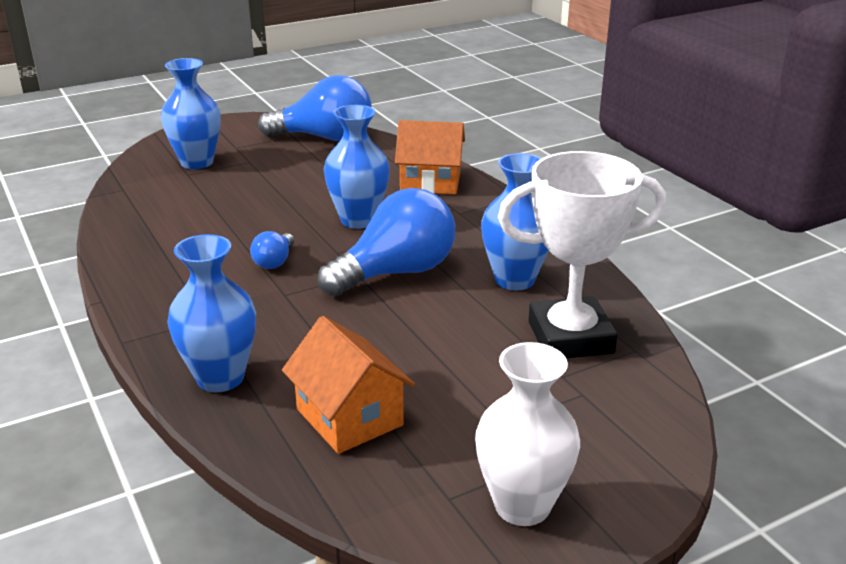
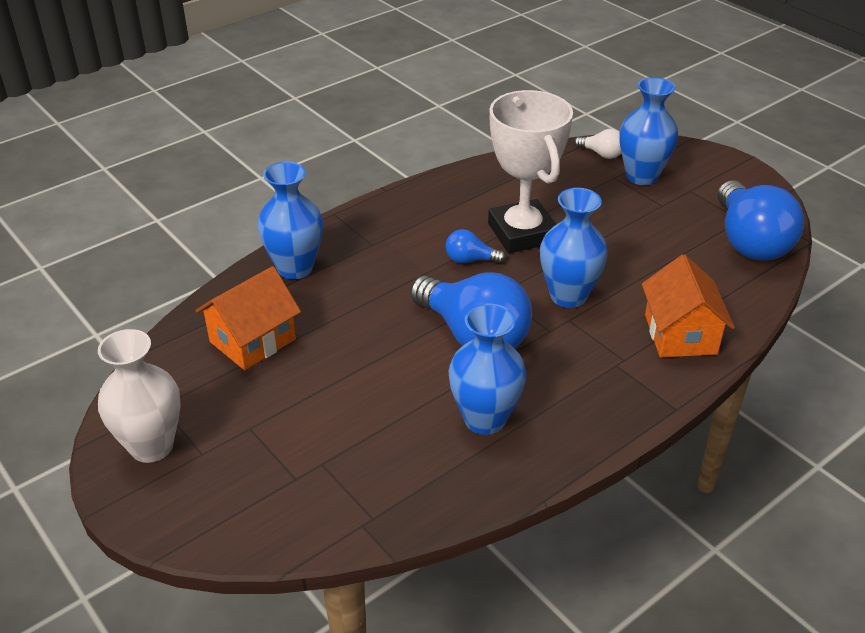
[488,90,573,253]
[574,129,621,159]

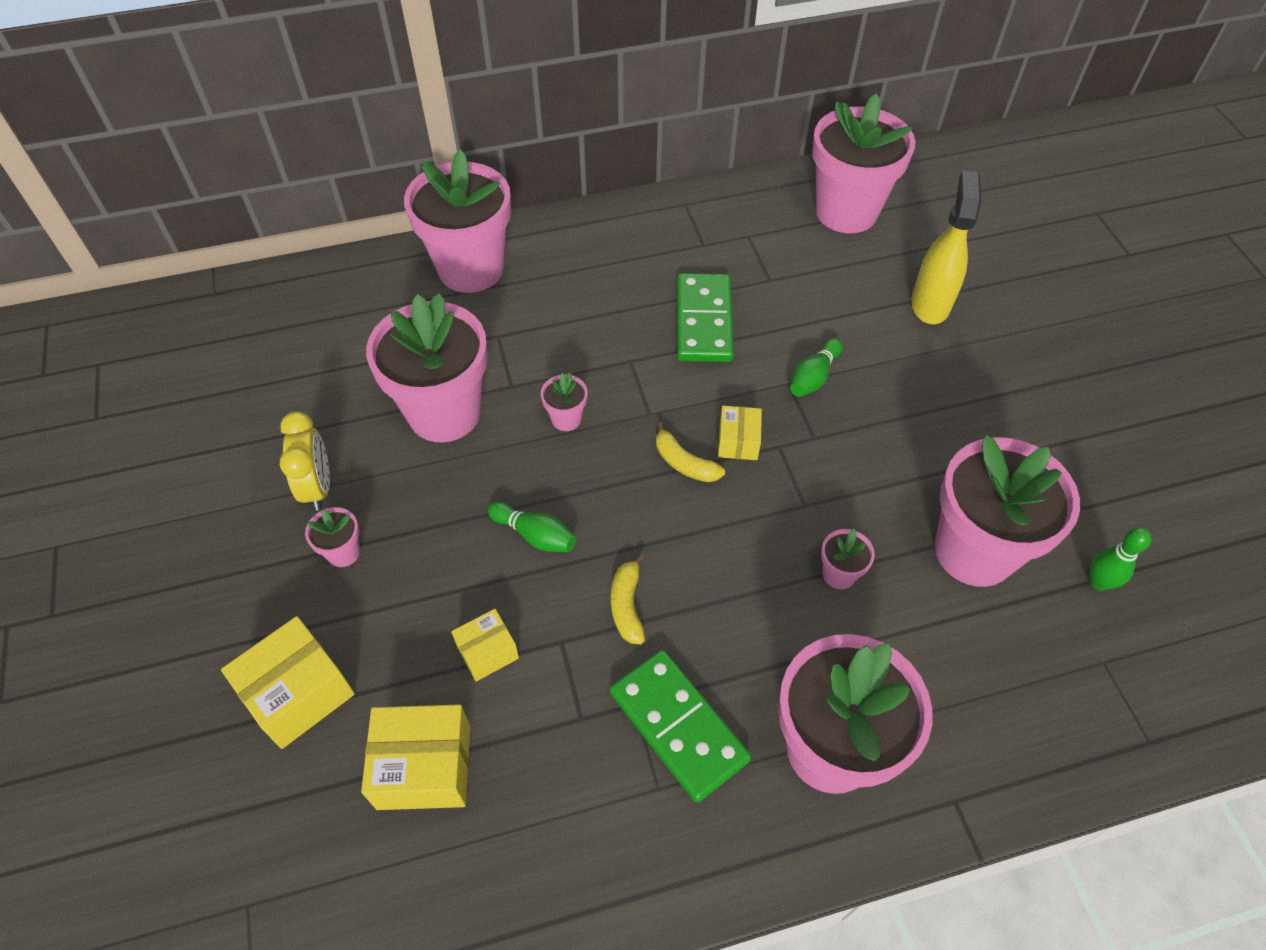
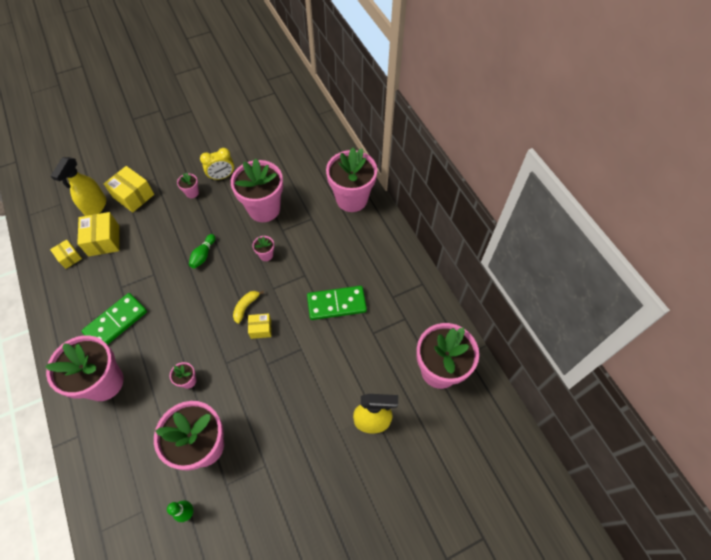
[790,338,843,397] (first image)
[611,554,645,644] (first image)
[50,240,82,269]
[51,157,106,216]

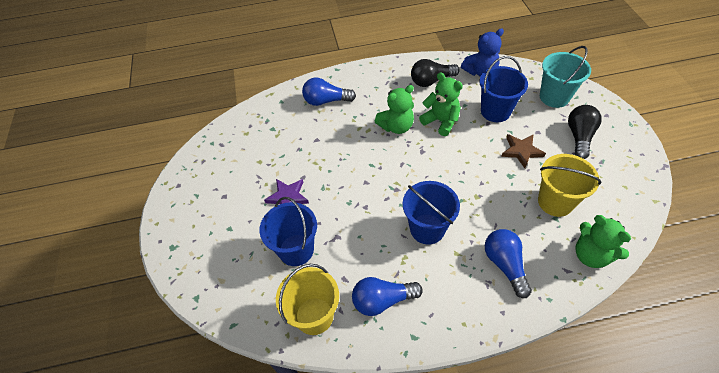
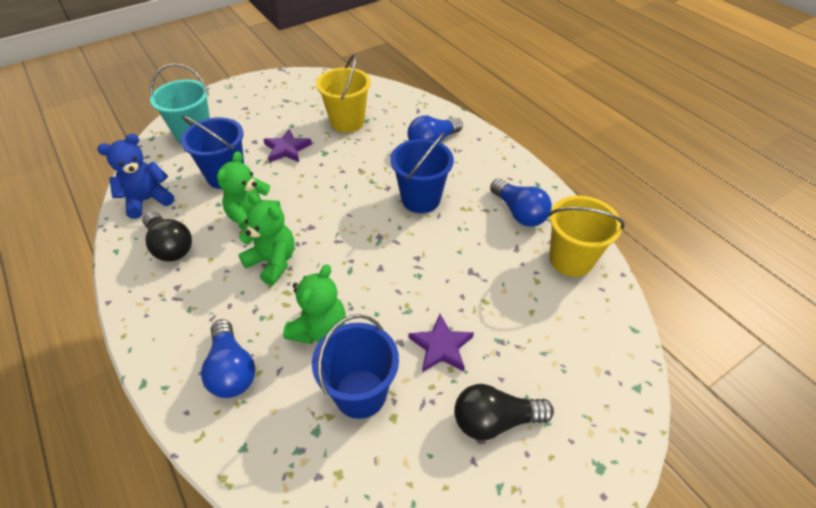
[97,134,174,219]
[454,384,554,440]
[263,129,312,163]
[312,314,399,419]
[283,264,346,344]

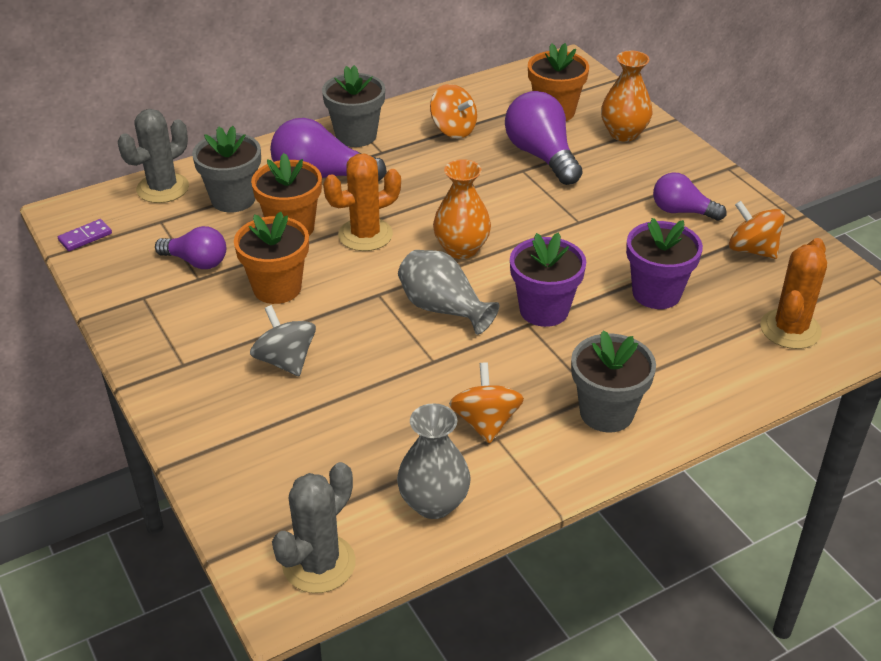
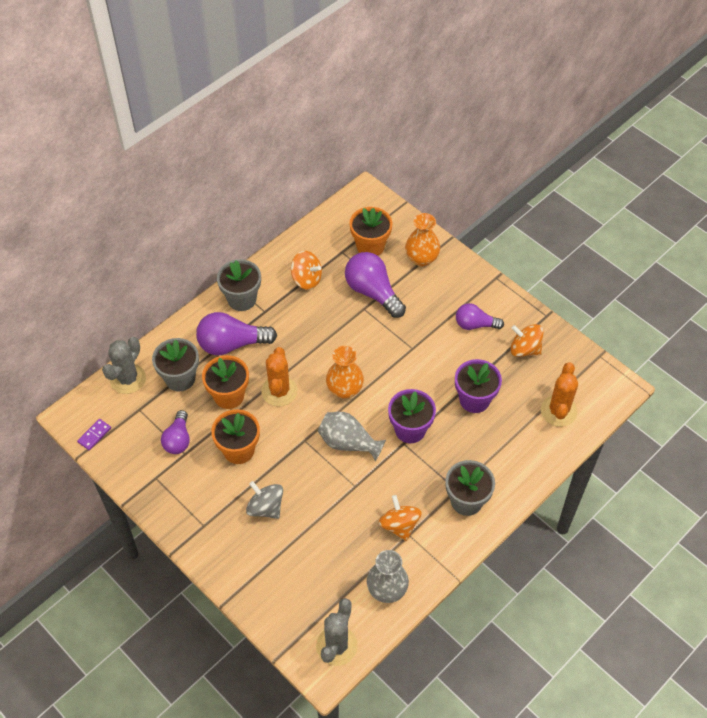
[261,347,298,407]
[161,410,190,454]

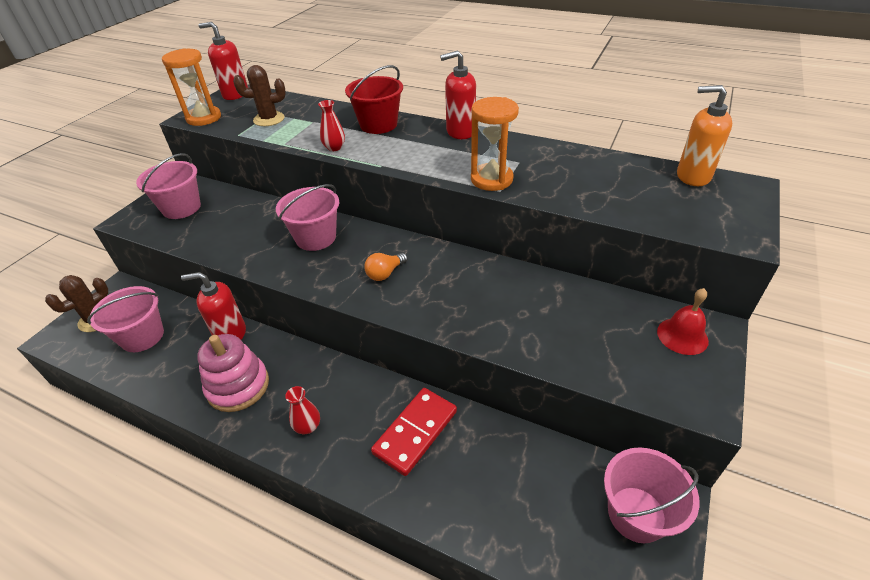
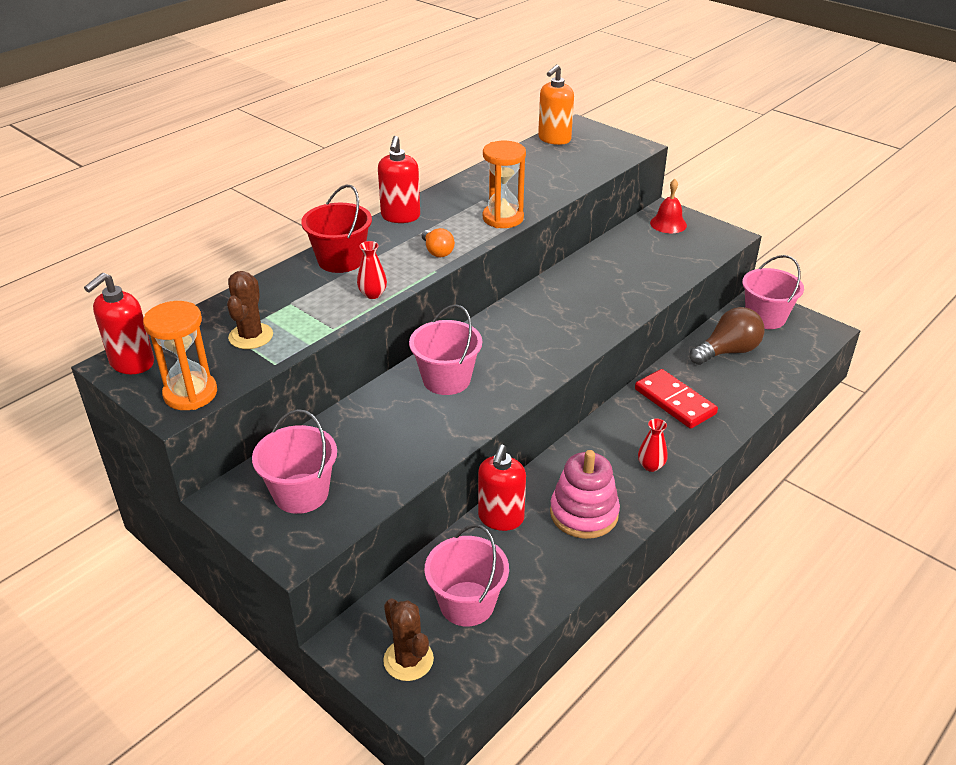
[422,228,455,257]
[690,307,764,365]

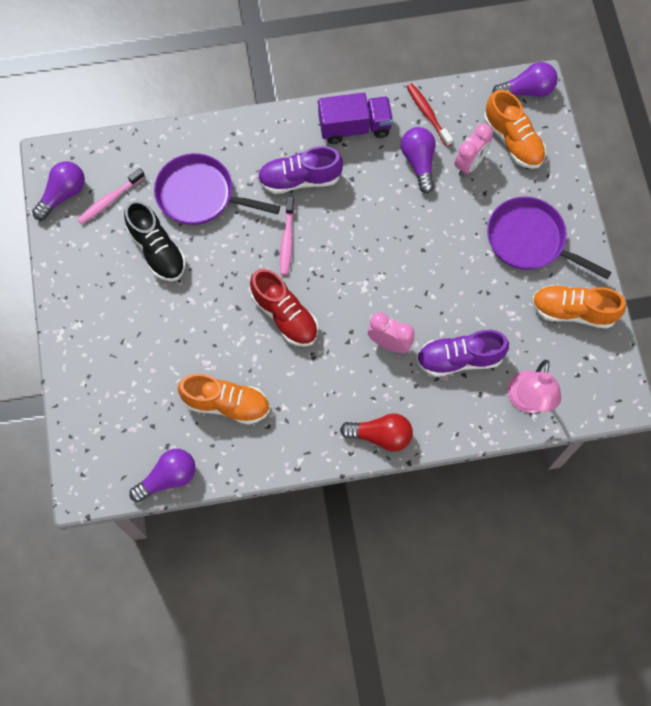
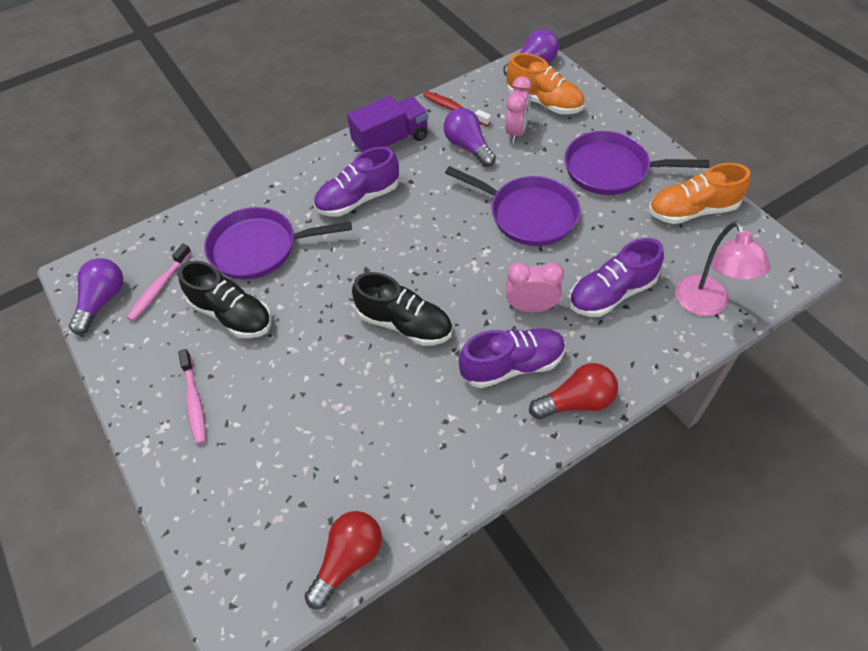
[178,349,206,445]
[352,272,452,346]
[178,373,270,425] (first image)
[305,511,382,609]
[445,166,580,246]
[458,328,565,388]

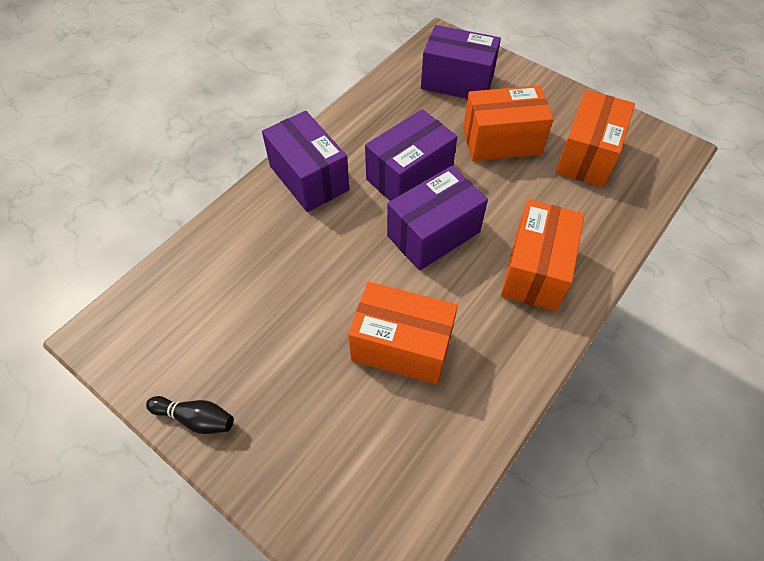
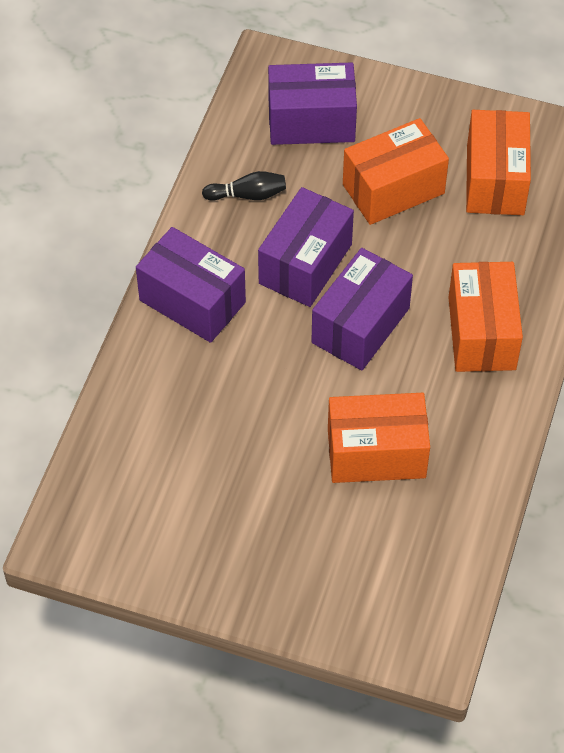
[202,171,286,201]

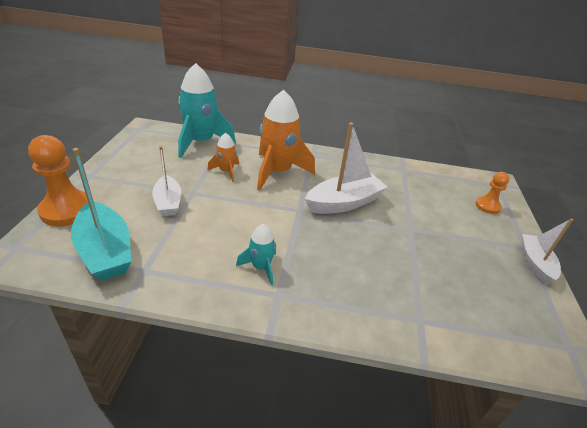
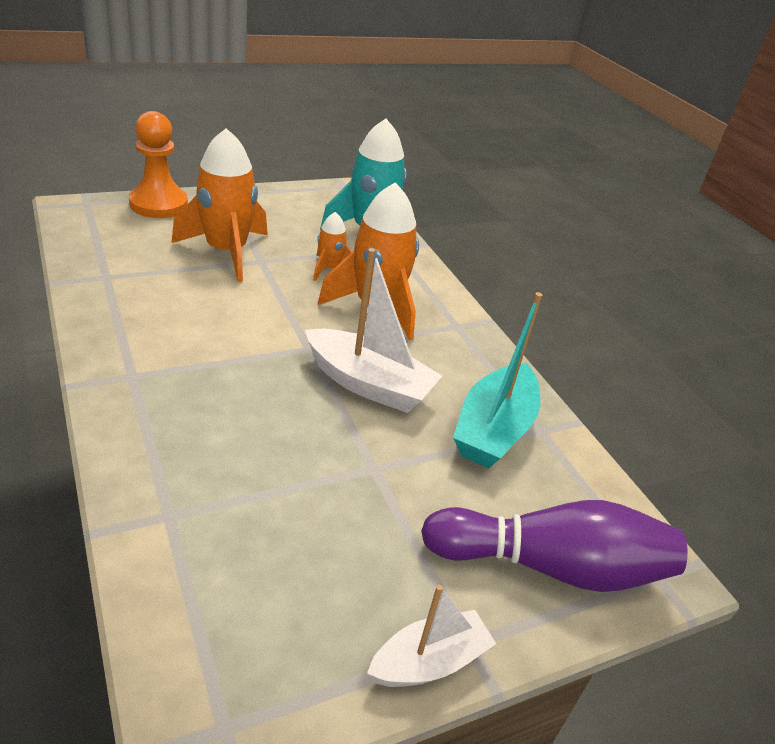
[172,128,268,282]
[453,292,542,468]
[421,500,688,592]
[236,224,276,285] (first image)

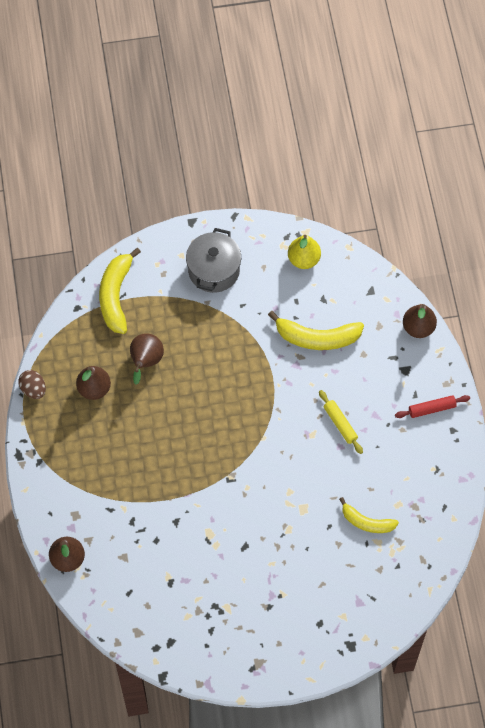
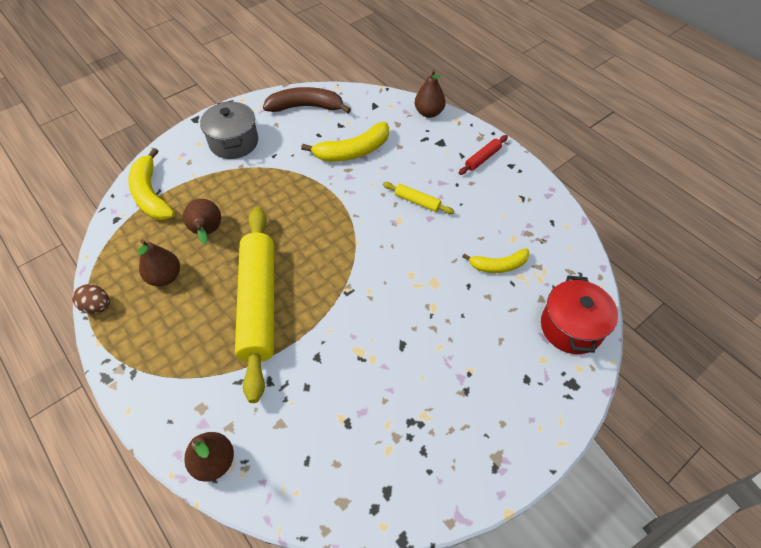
[263,87,351,113]
[235,207,274,403]
[541,275,618,354]

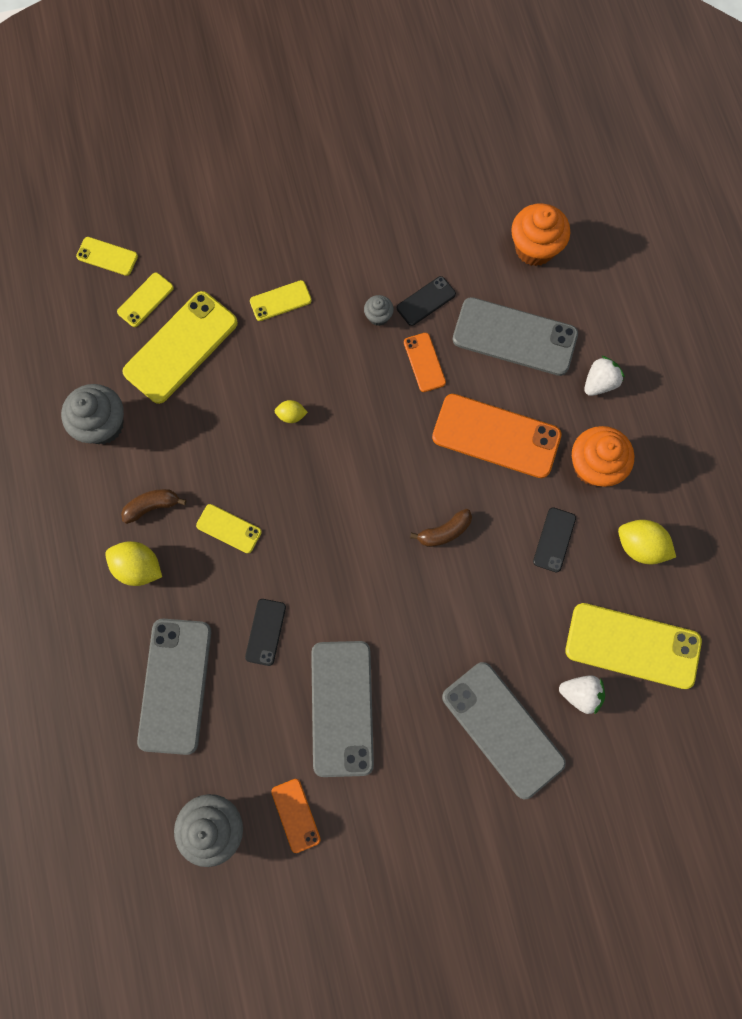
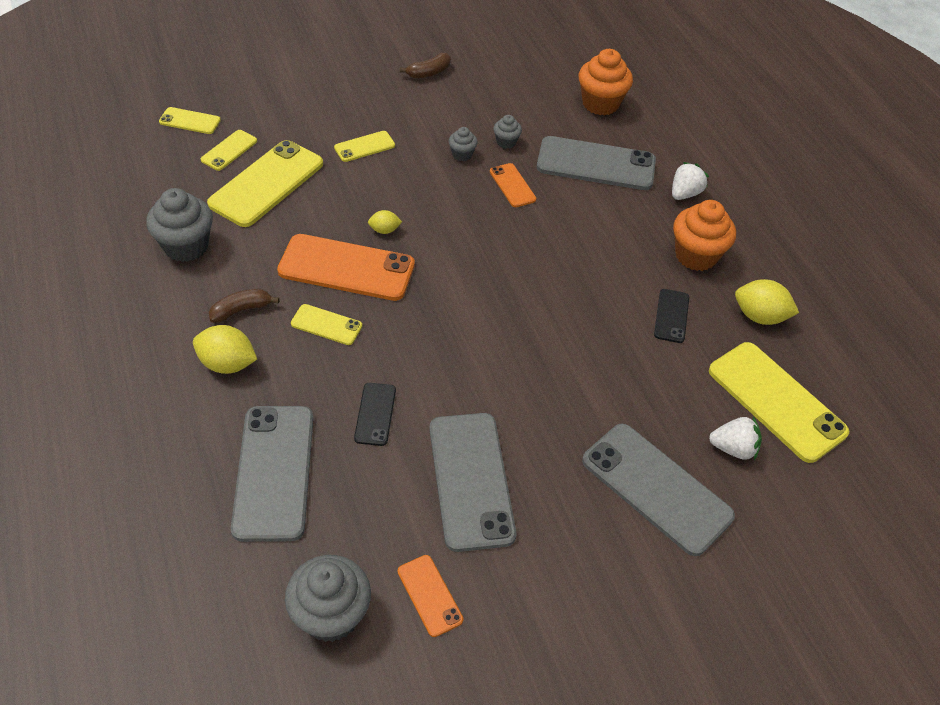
[493,115,522,149]
[277,234,415,301]
[400,53,451,79]
[709,342,849,463]

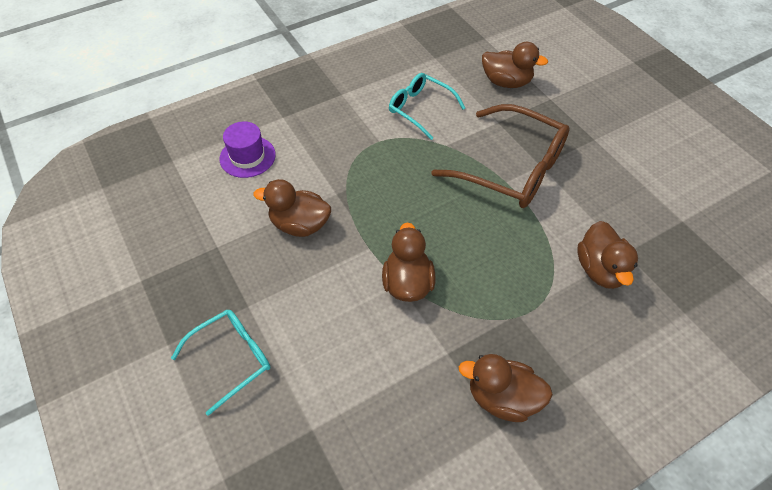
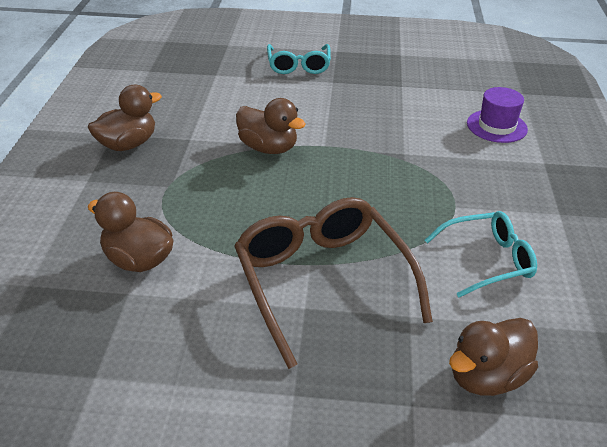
[234,197,433,369]
[254,179,331,237] (first image)

